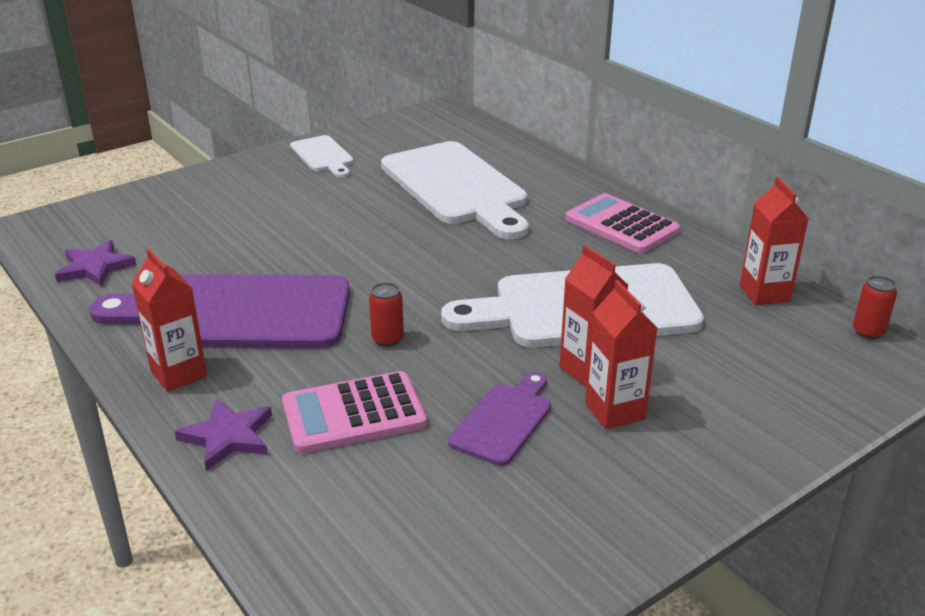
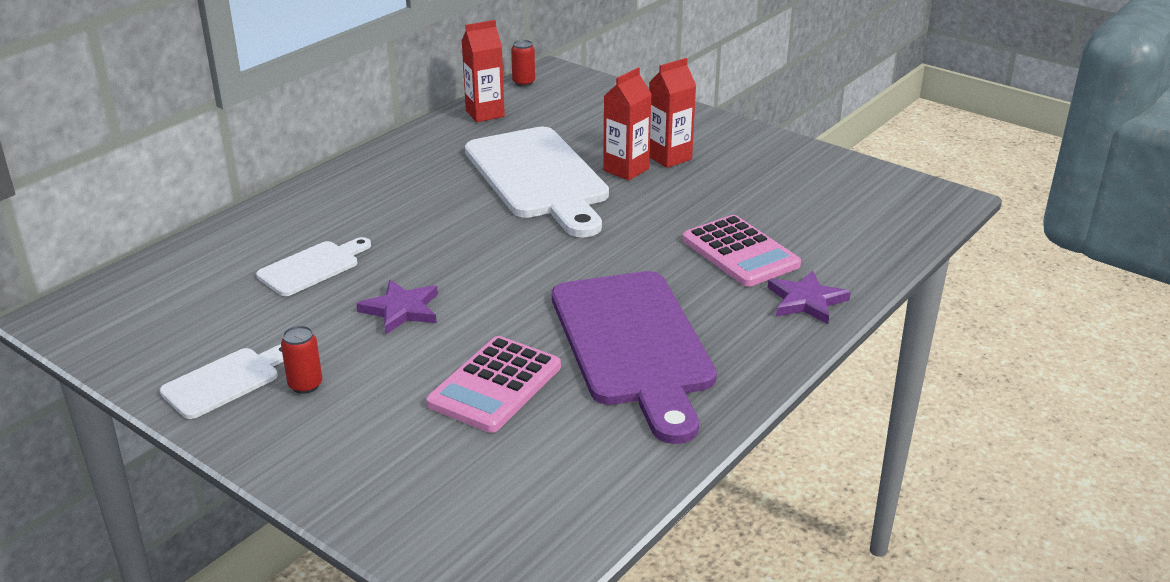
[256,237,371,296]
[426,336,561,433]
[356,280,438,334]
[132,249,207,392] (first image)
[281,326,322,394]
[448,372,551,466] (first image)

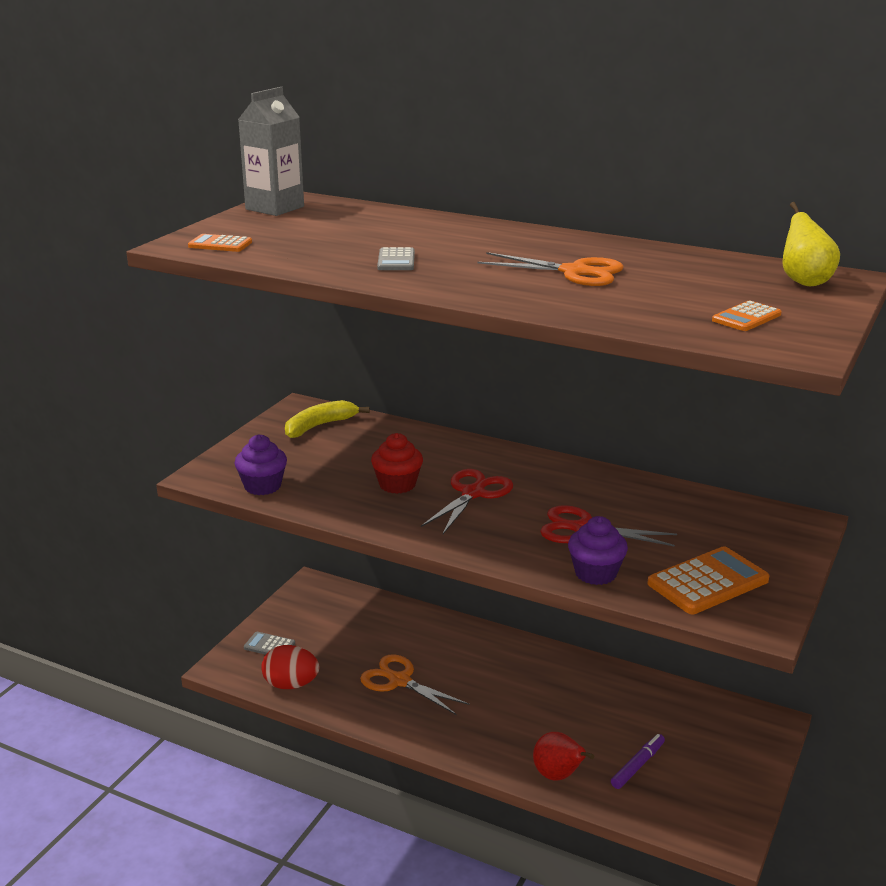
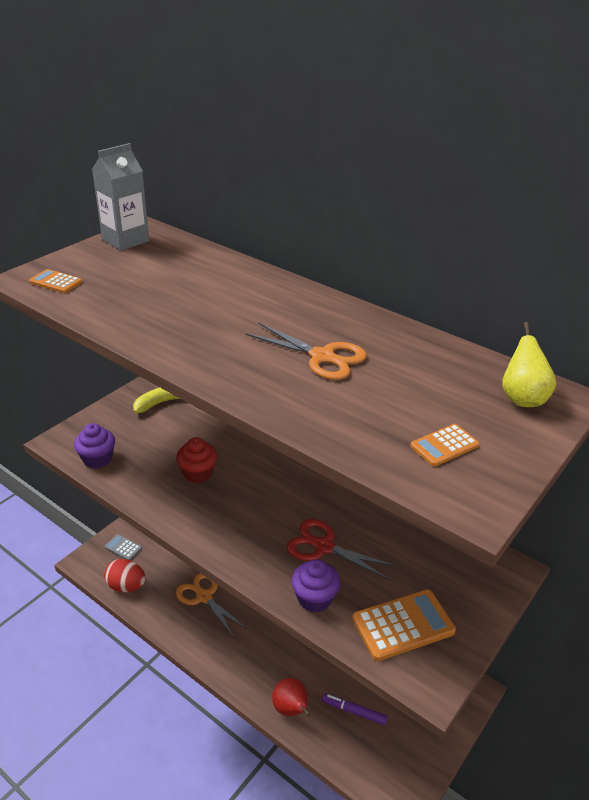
[377,247,415,270] (first image)
[421,469,513,534] (first image)
[322,694,388,725]

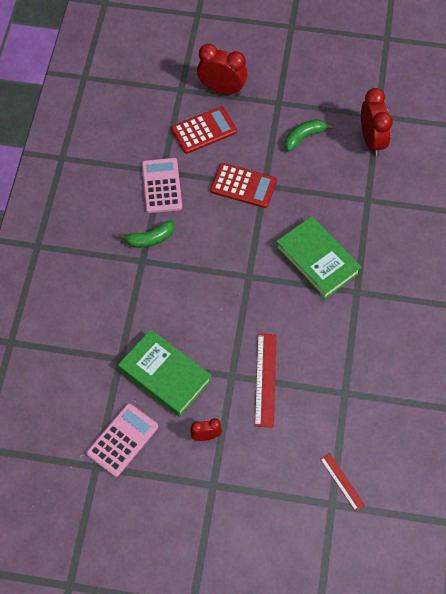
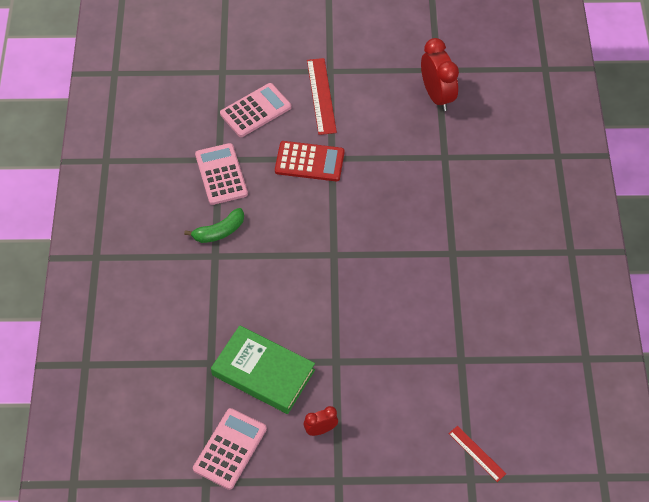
[197,44,247,95] (first image)
[220,83,291,137]
[285,119,333,152] (first image)
[276,216,362,300] (first image)
[307,58,337,135]

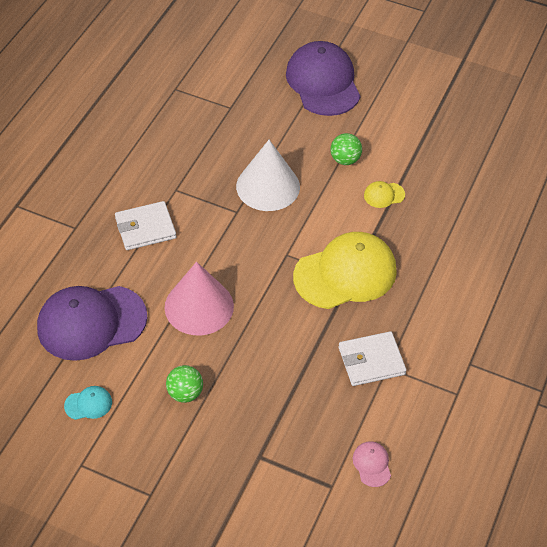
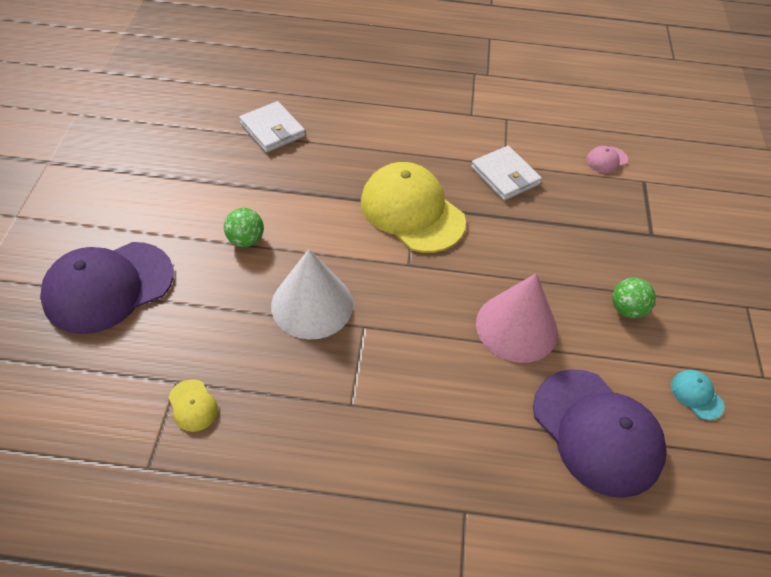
[168,379,218,432]
[239,101,305,153]

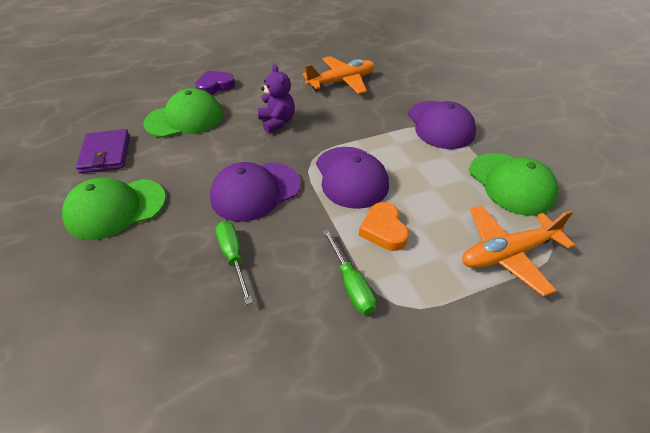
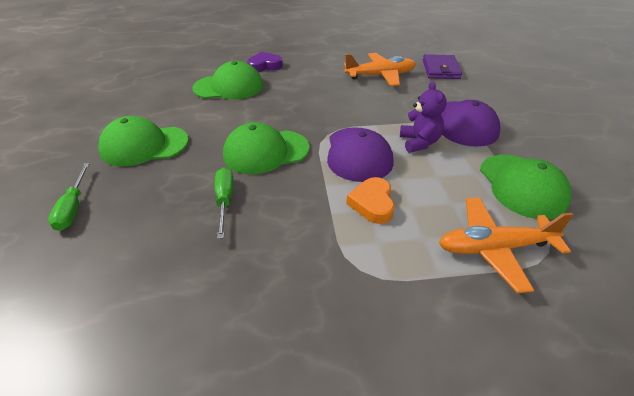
[400,81,447,153]
[423,54,462,79]
[223,122,310,174]
[48,163,90,231]

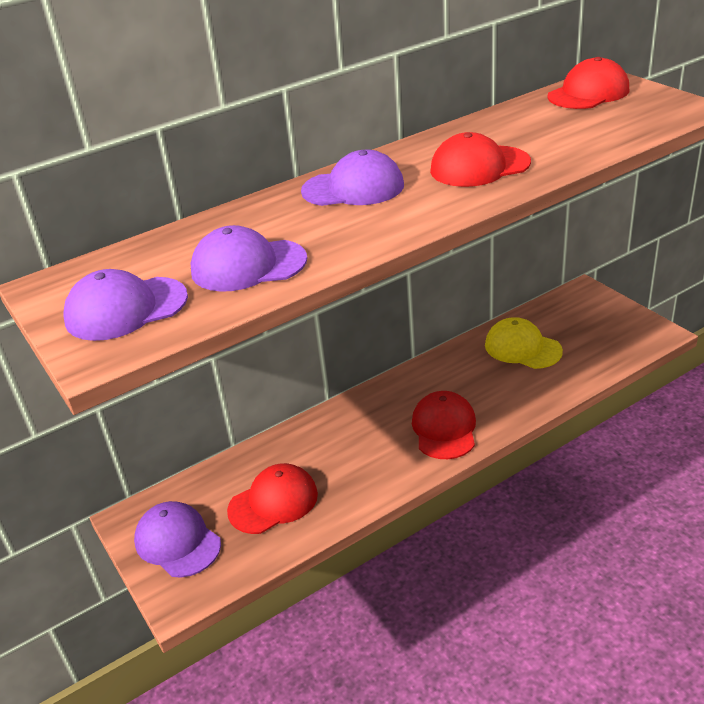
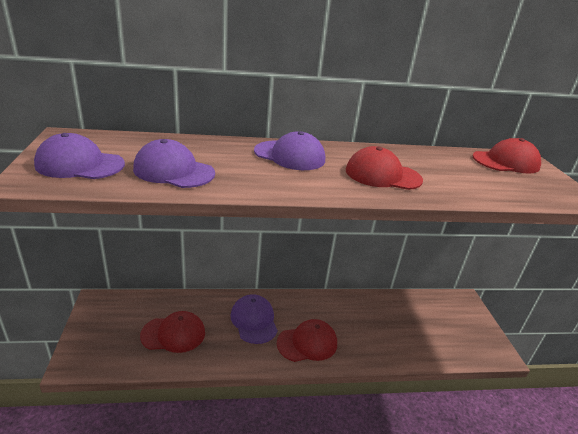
[485,317,563,369] (first image)
[277,319,337,362]
[230,294,278,344]

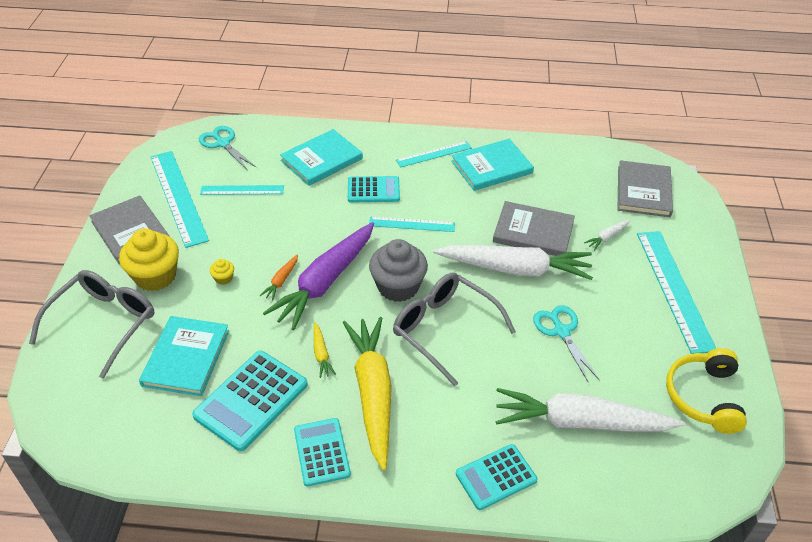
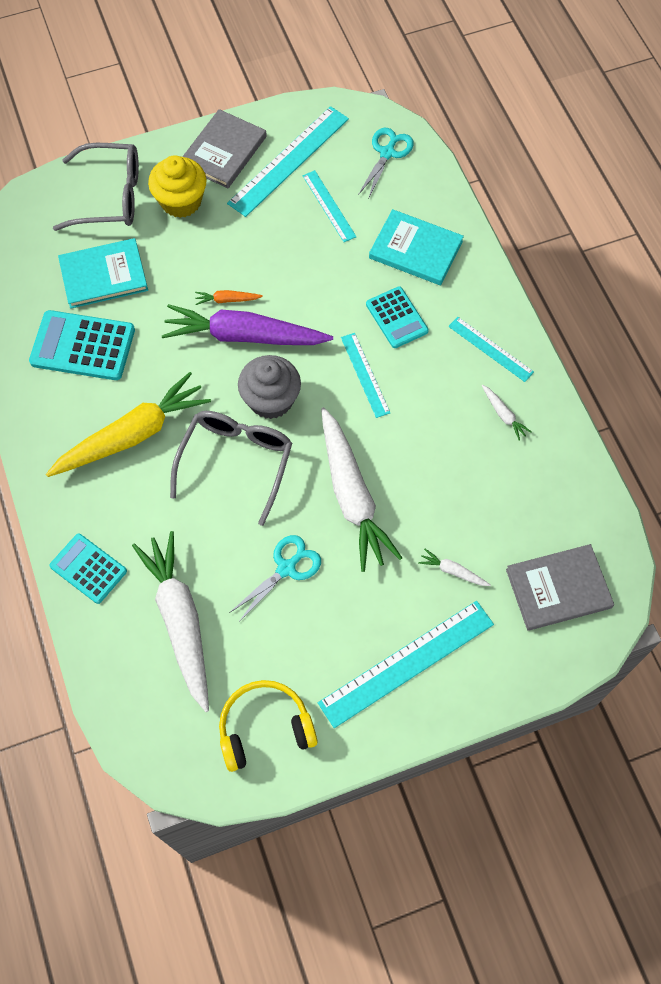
[481,385,531,441]
[493,201,575,256] (first image)
[210,259,234,285] (first image)
[314,322,336,378] (first image)
[294,418,351,487] (first image)

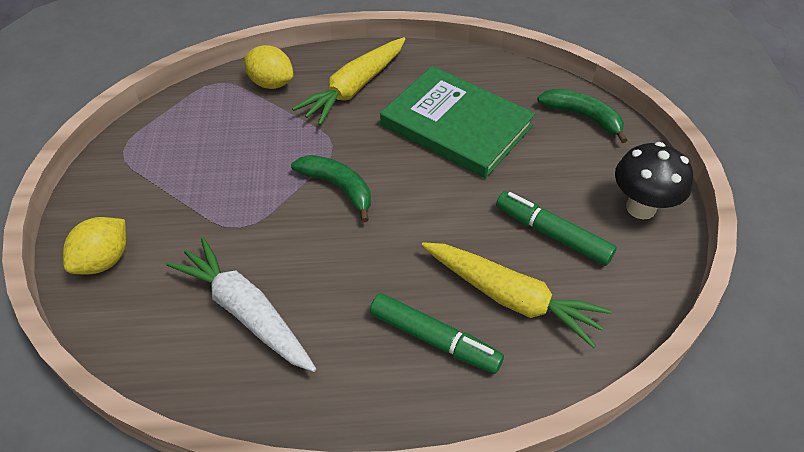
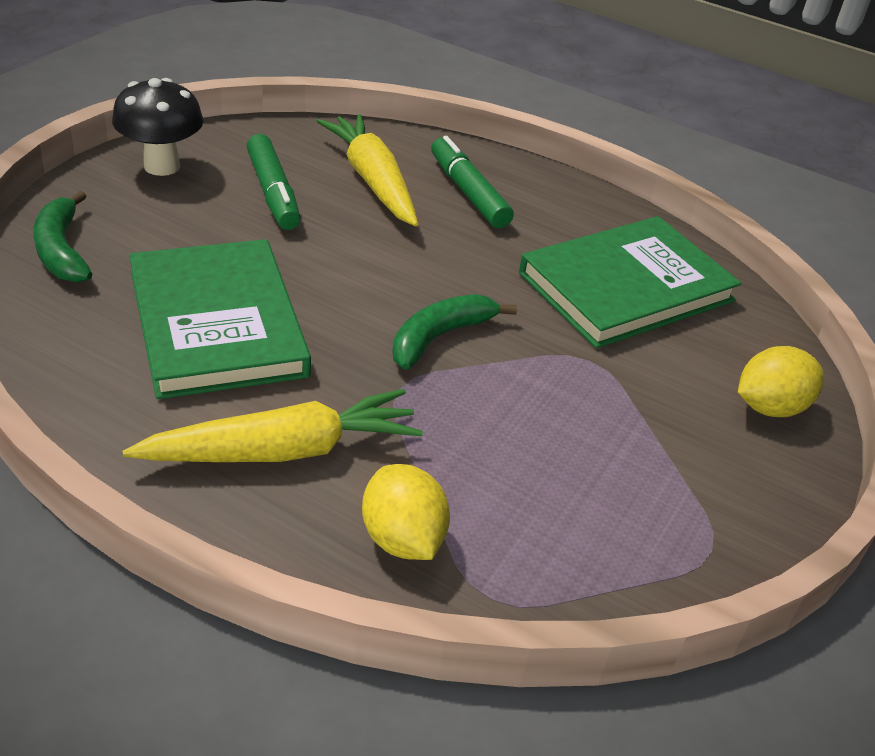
[392,294,517,370]
[519,216,741,348]

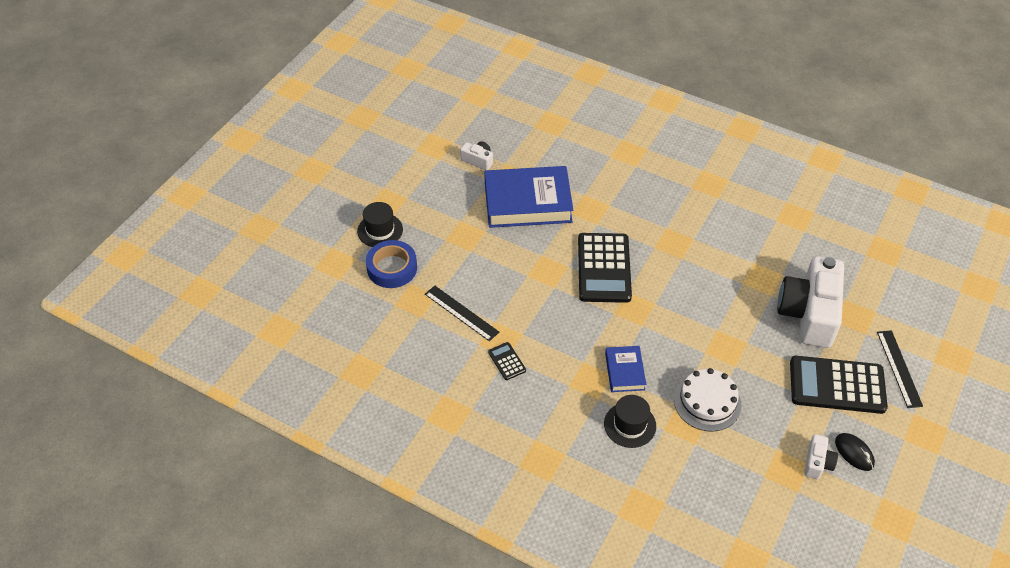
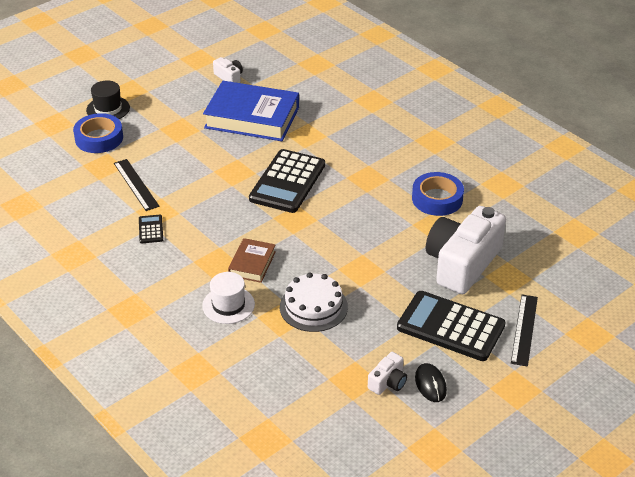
[228,238,276,283]
[202,272,255,324]
[412,172,464,216]

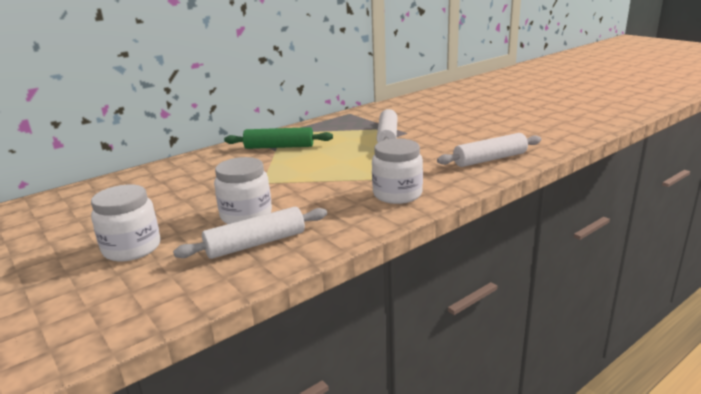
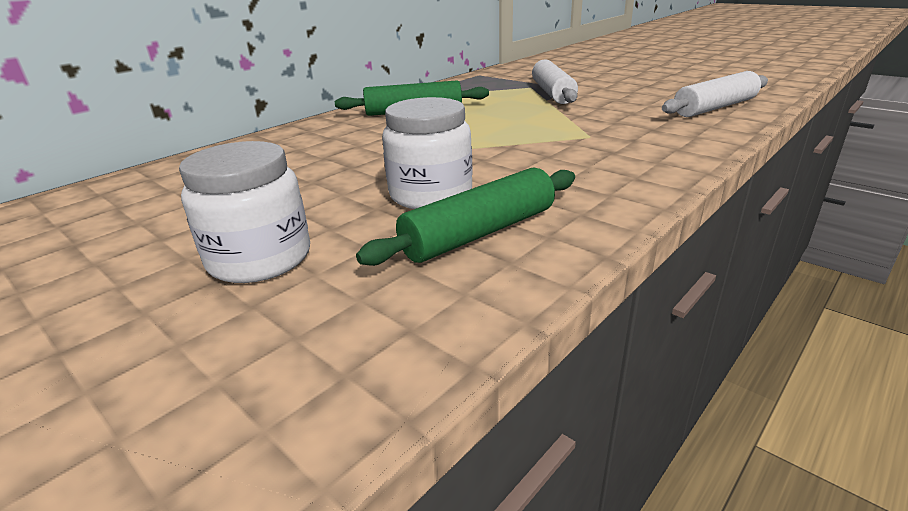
[372,139,423,204] (first image)
[356,168,575,266]

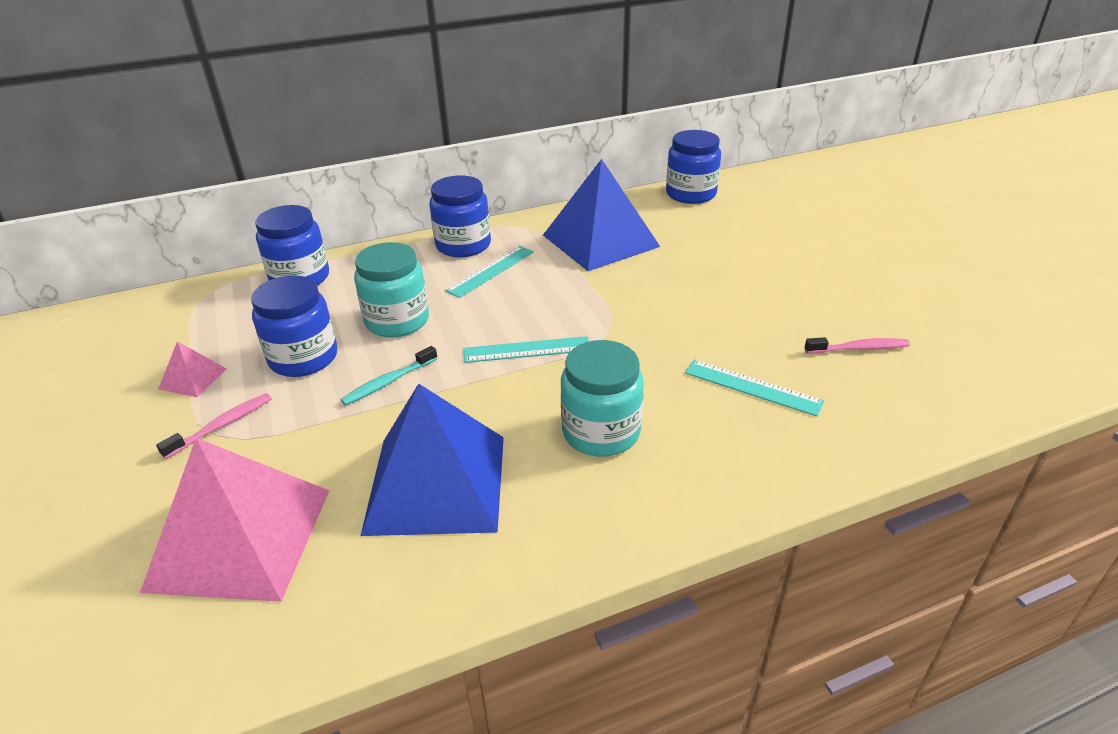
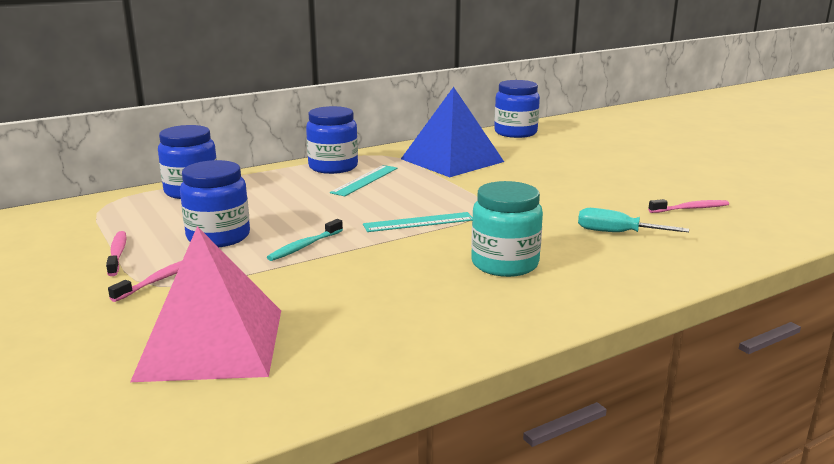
[354,242,429,337] (first image)
[106,231,126,276]
[578,208,689,232]
[360,384,504,536] (first image)

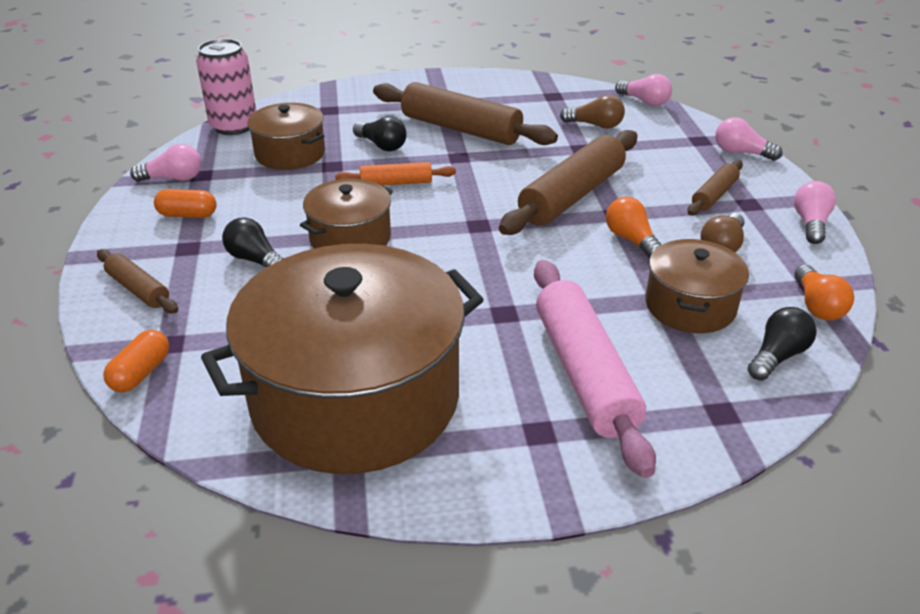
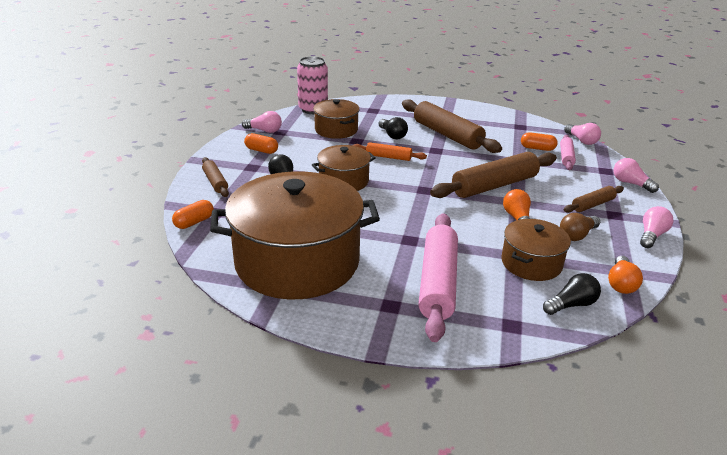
[521,132,558,151]
[560,135,576,170]

